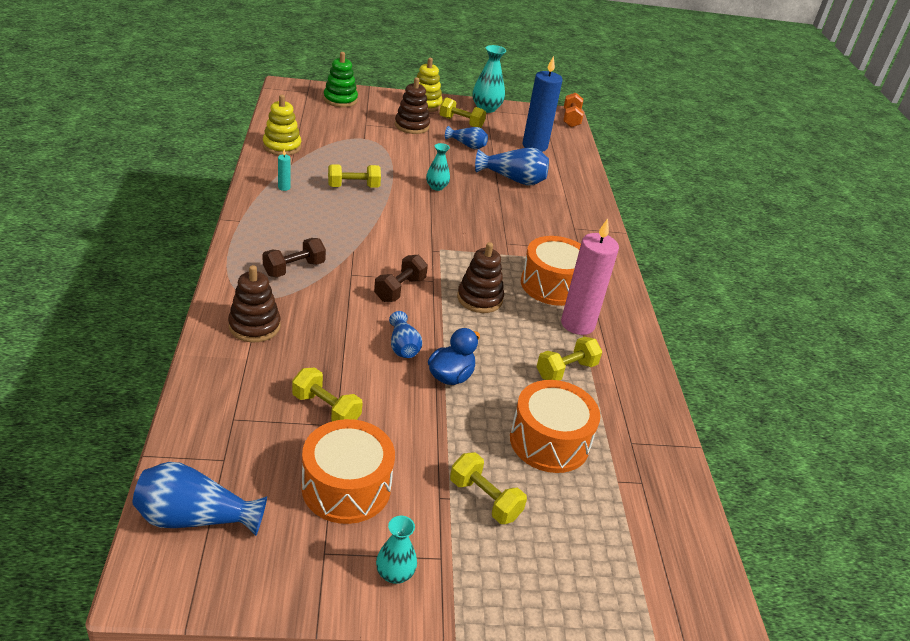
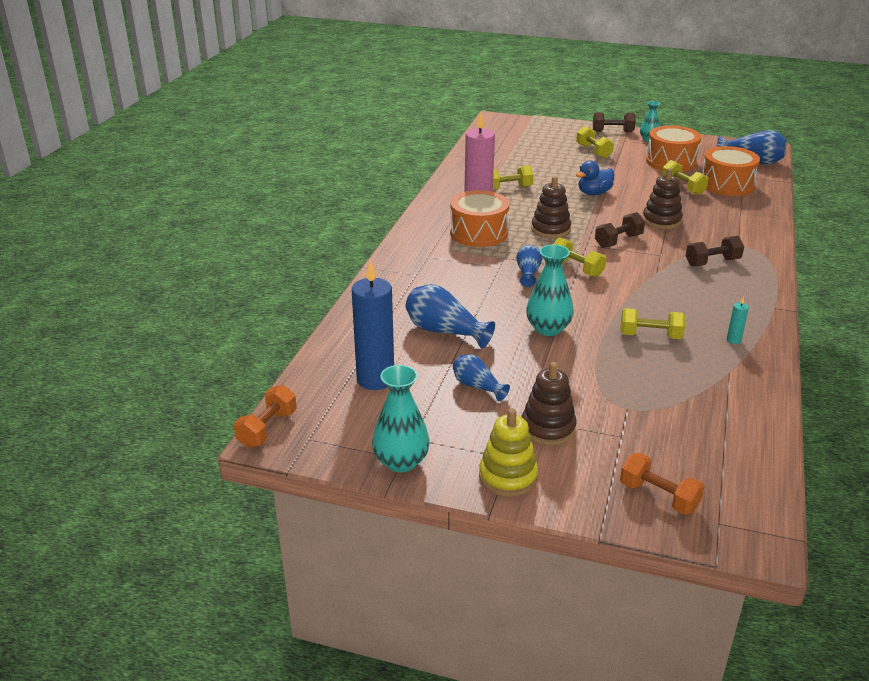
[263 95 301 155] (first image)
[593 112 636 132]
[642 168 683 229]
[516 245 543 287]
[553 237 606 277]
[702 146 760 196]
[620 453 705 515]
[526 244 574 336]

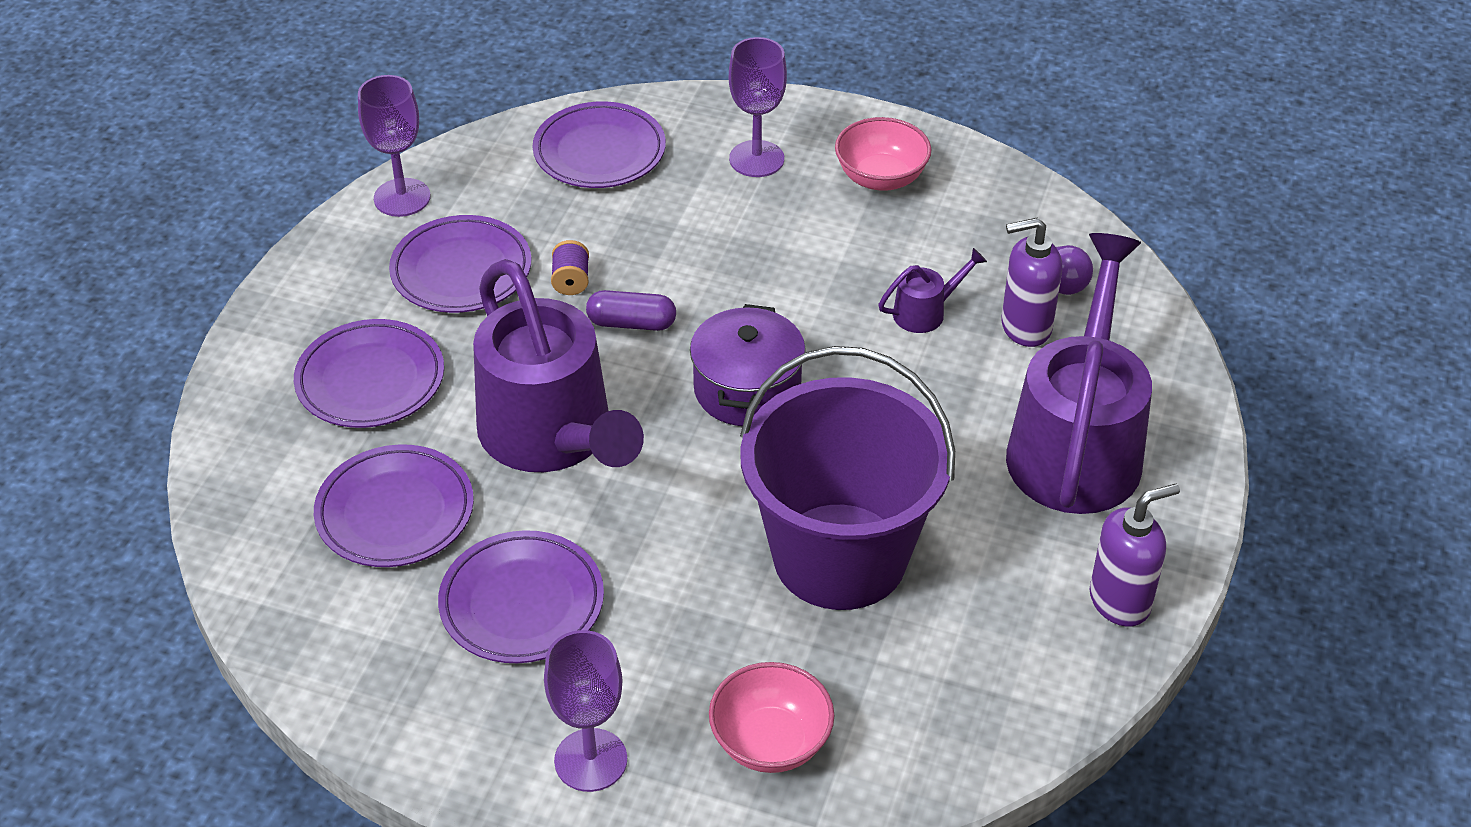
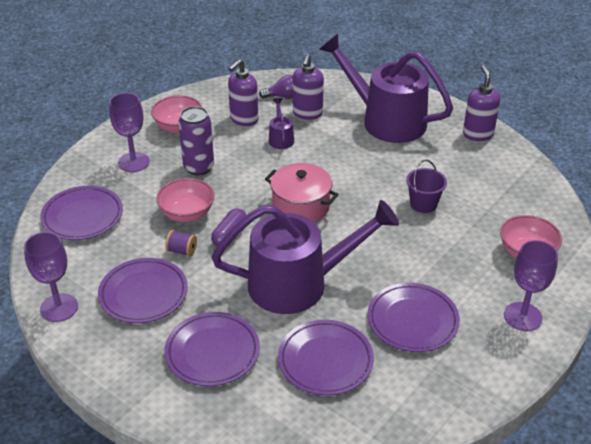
[156 178 215 222]
[179 106 214 176]
[228 59 258 126]
[265 163 339 222]
[406 160 447 213]

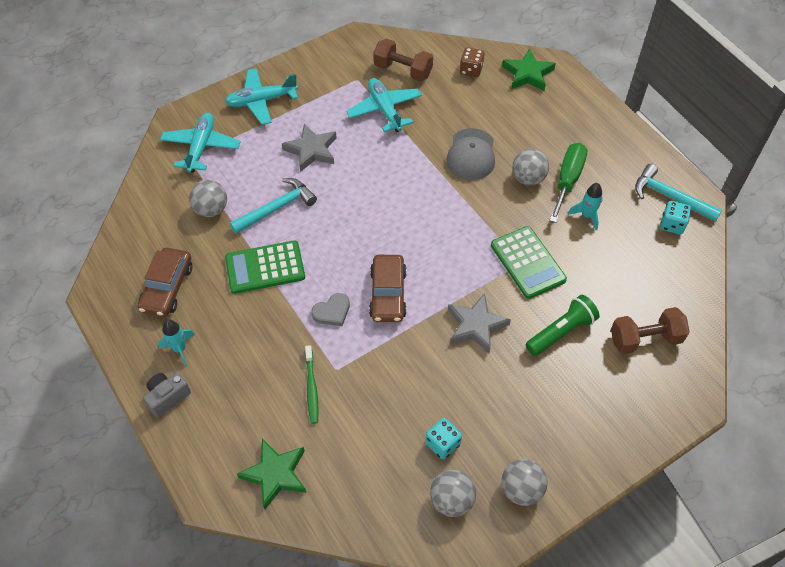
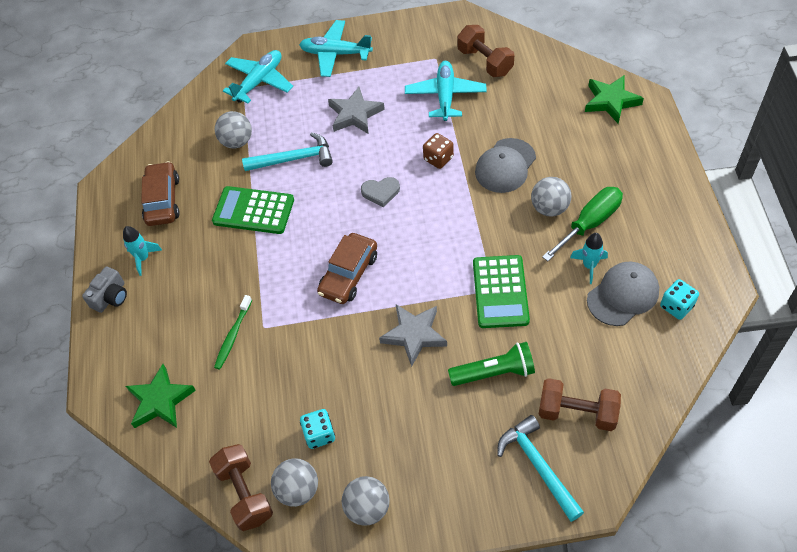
[209 444 273 531]
[587 261 659 326]
[361 177 400 207]
[423 133 454 169]
[497 415 584 522]
[141 161 180 226]
[82 266 127 313]

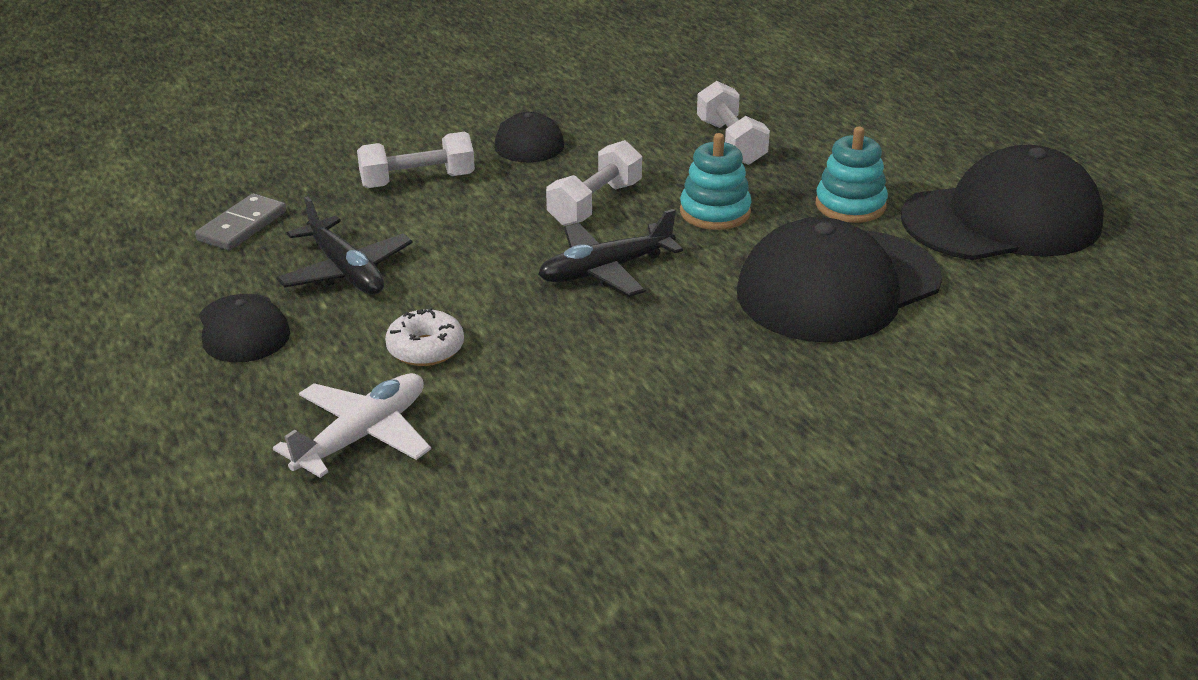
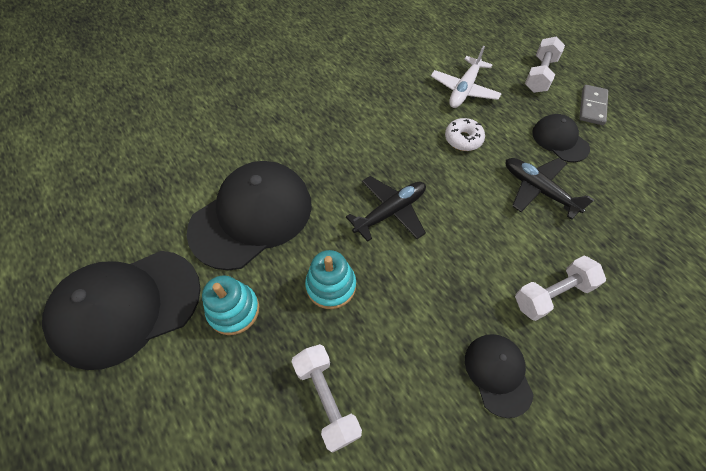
[579 85 608 125]
[525 36 565 93]

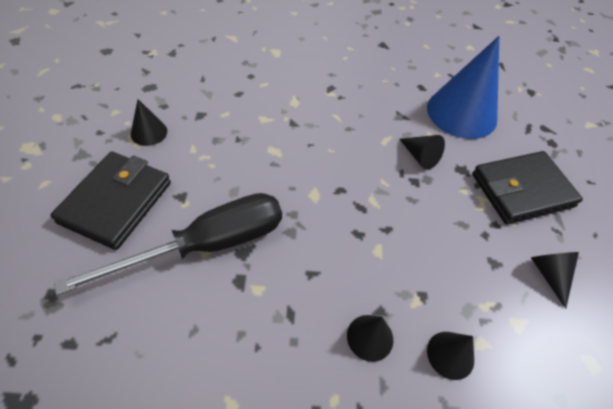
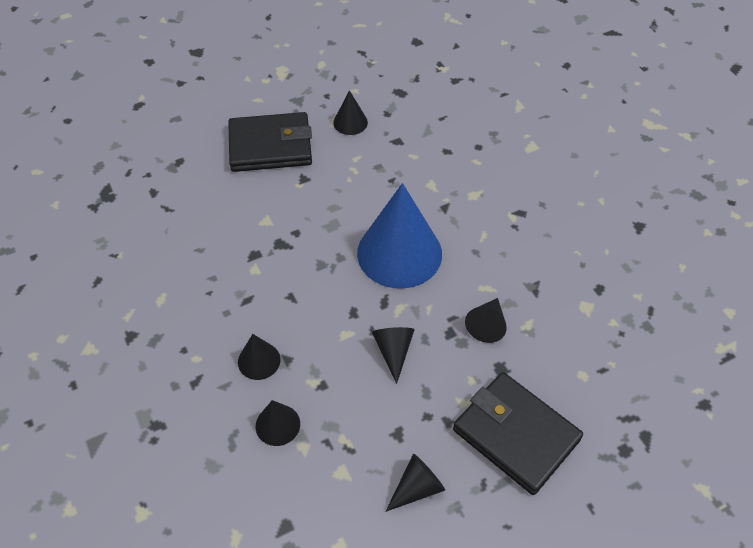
[54 193 282 295] (first image)
[372 327 415 384]
[357 183 442 289]

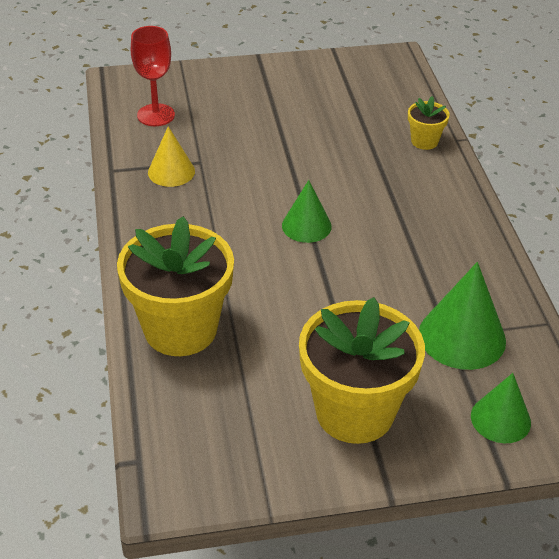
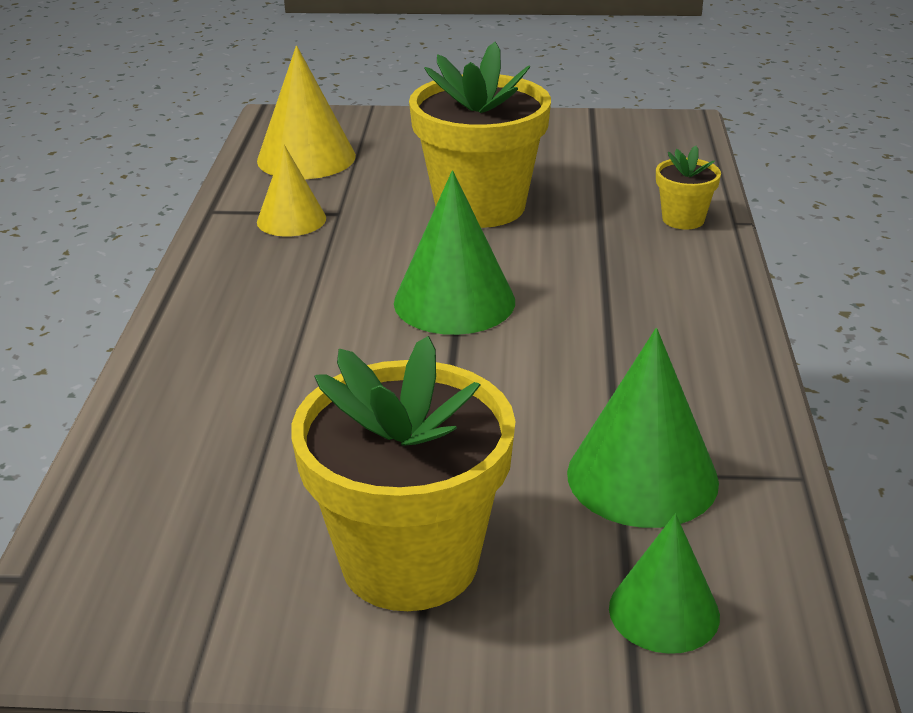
[409 42 551 228]
[257 46 356 179]
[394 171 515 335]

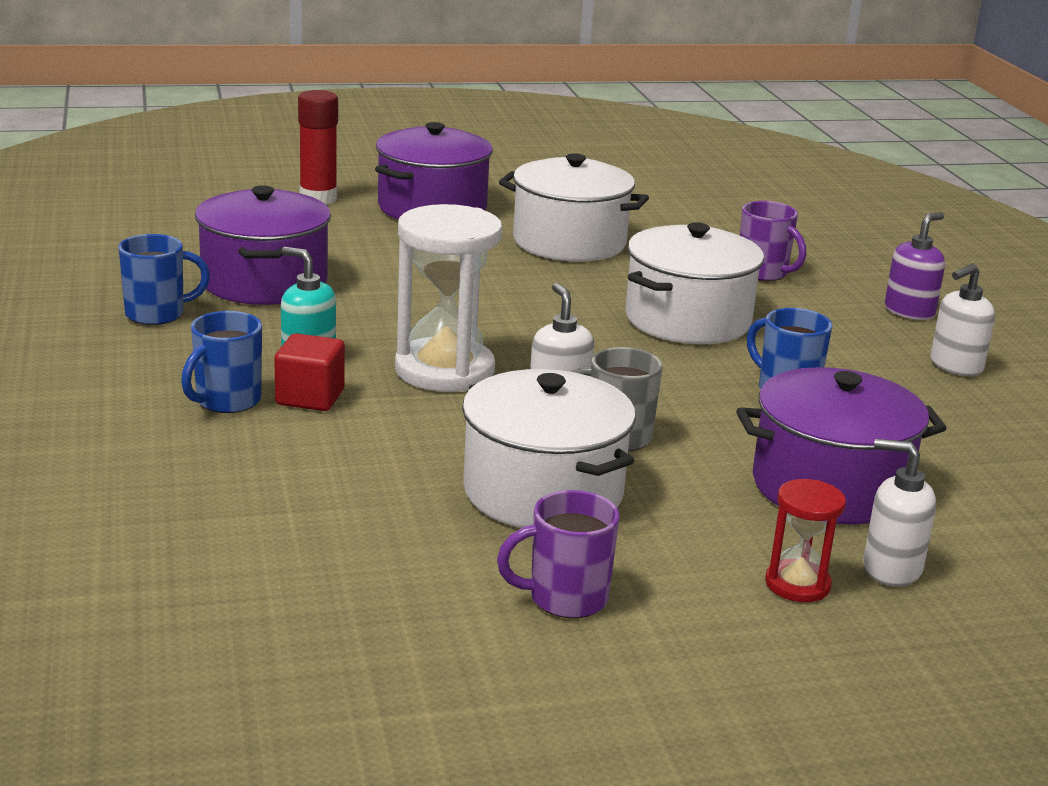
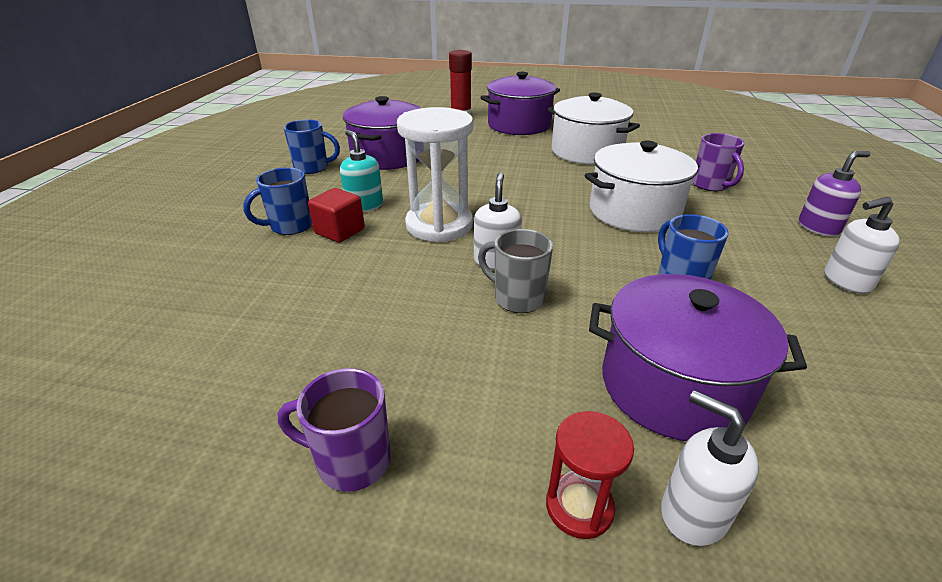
[462 369 636 528] (first image)

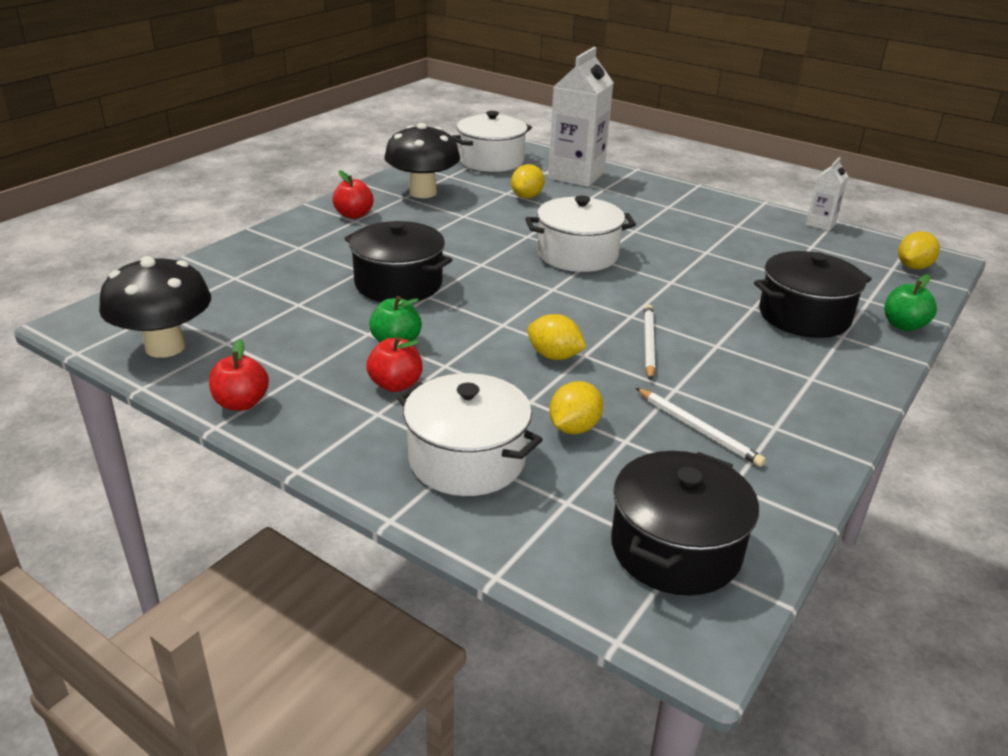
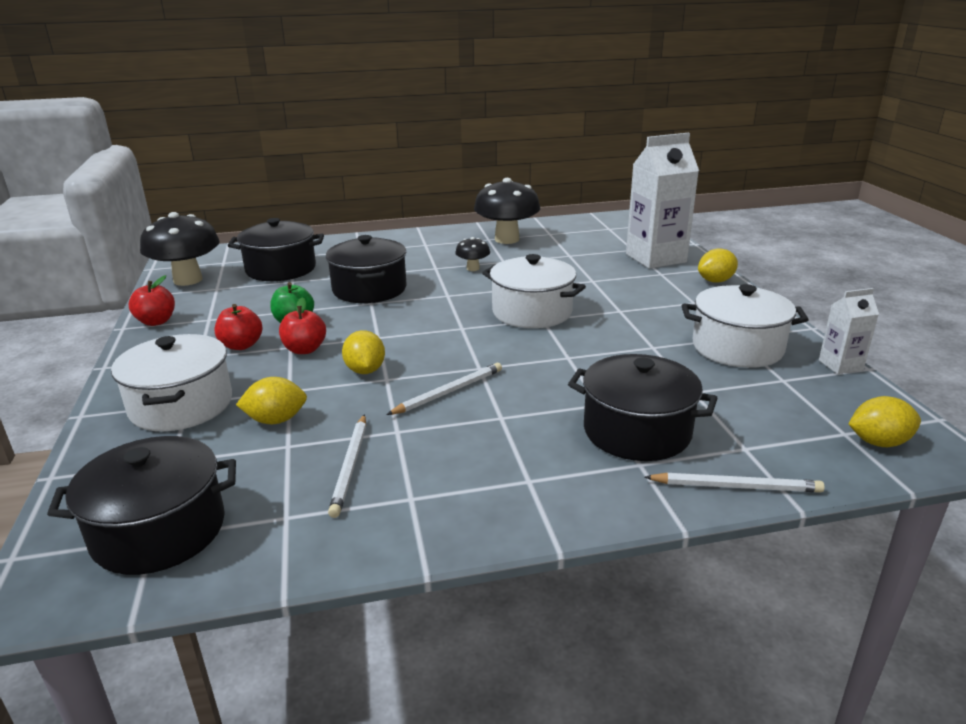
[228 218 324 281]
[455 237 490 271]
[279 298 326 354]
[682 284 809 368]
[698 248 738 283]
[644 473 825 493]

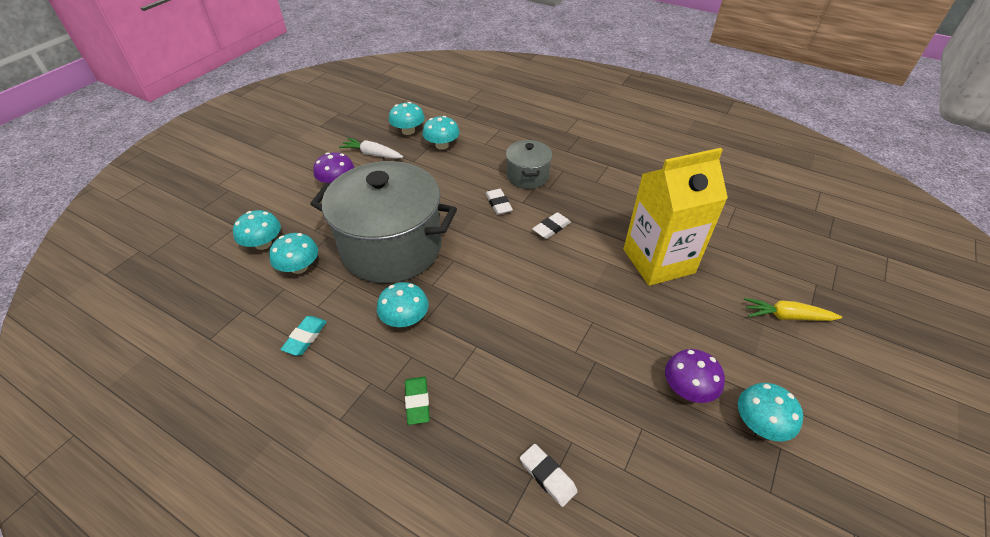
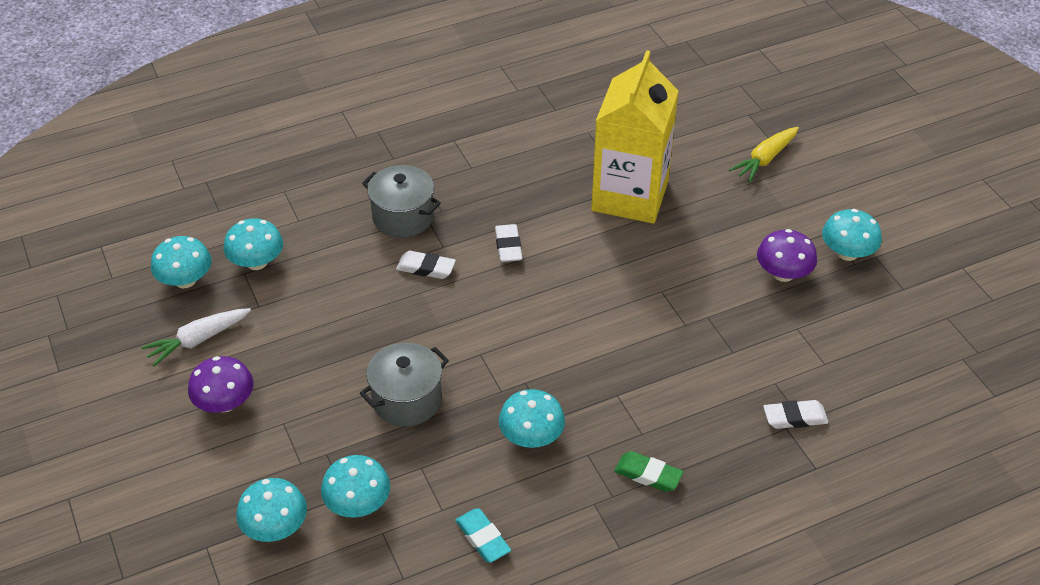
[360 343 449 426]

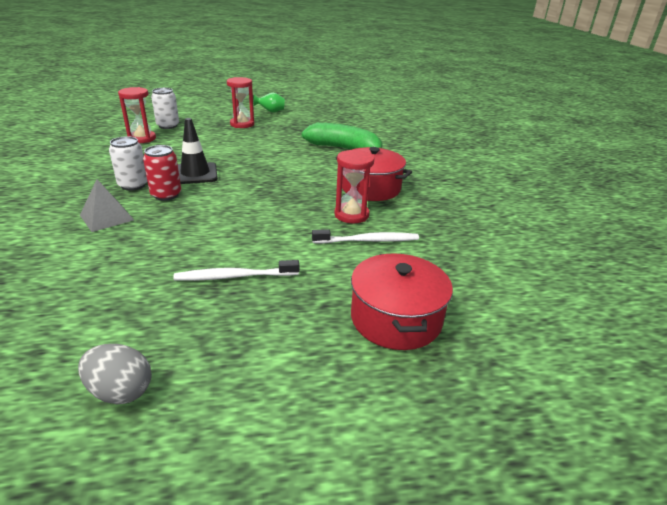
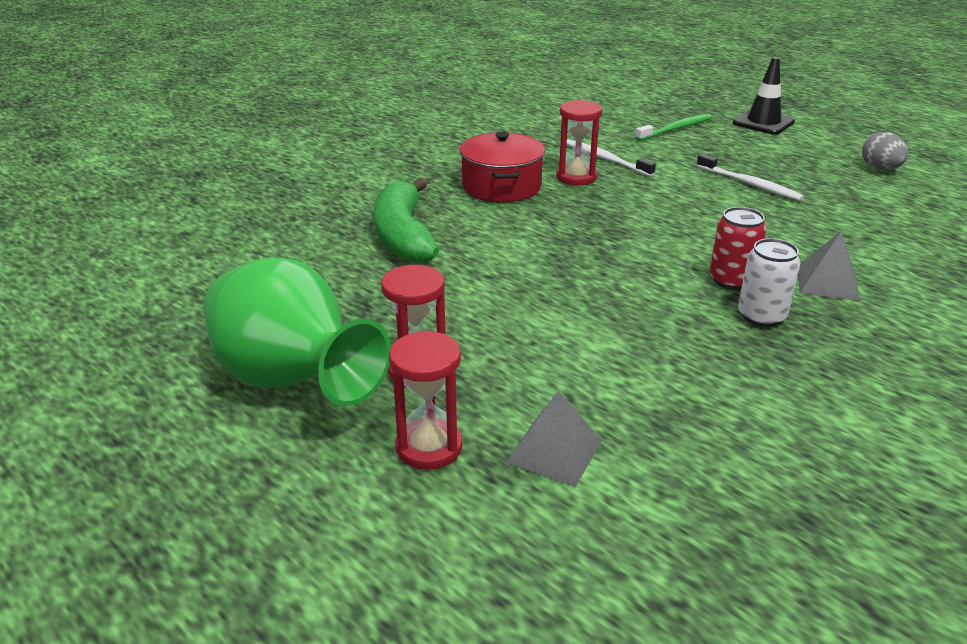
[389 330 462 470]
[733 57 795 135]
[506 391 602 487]
[635 114 712 141]
[203 257 391 406]

